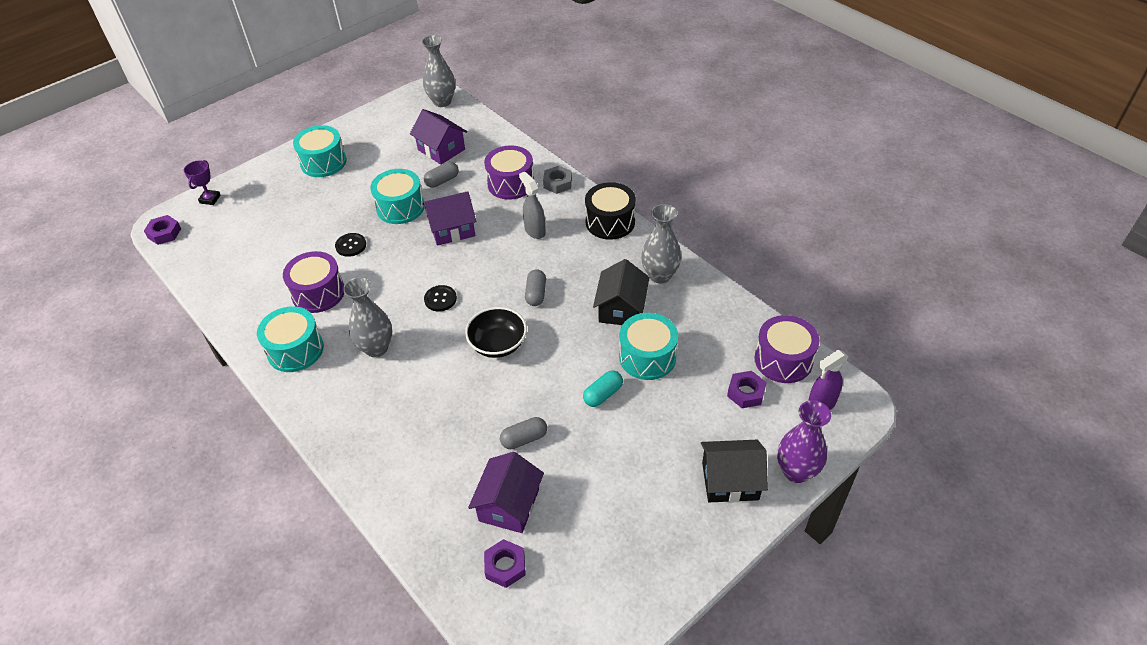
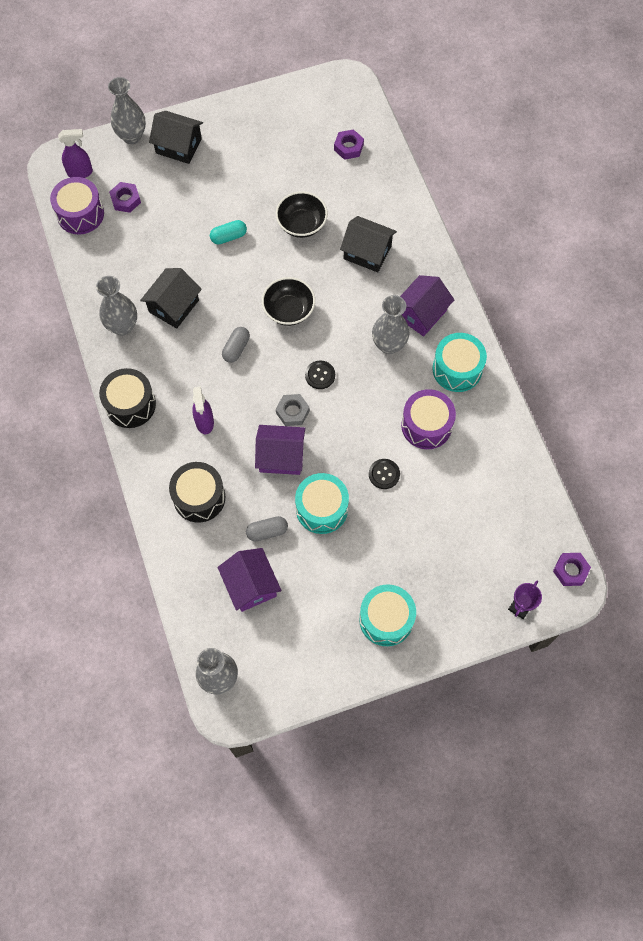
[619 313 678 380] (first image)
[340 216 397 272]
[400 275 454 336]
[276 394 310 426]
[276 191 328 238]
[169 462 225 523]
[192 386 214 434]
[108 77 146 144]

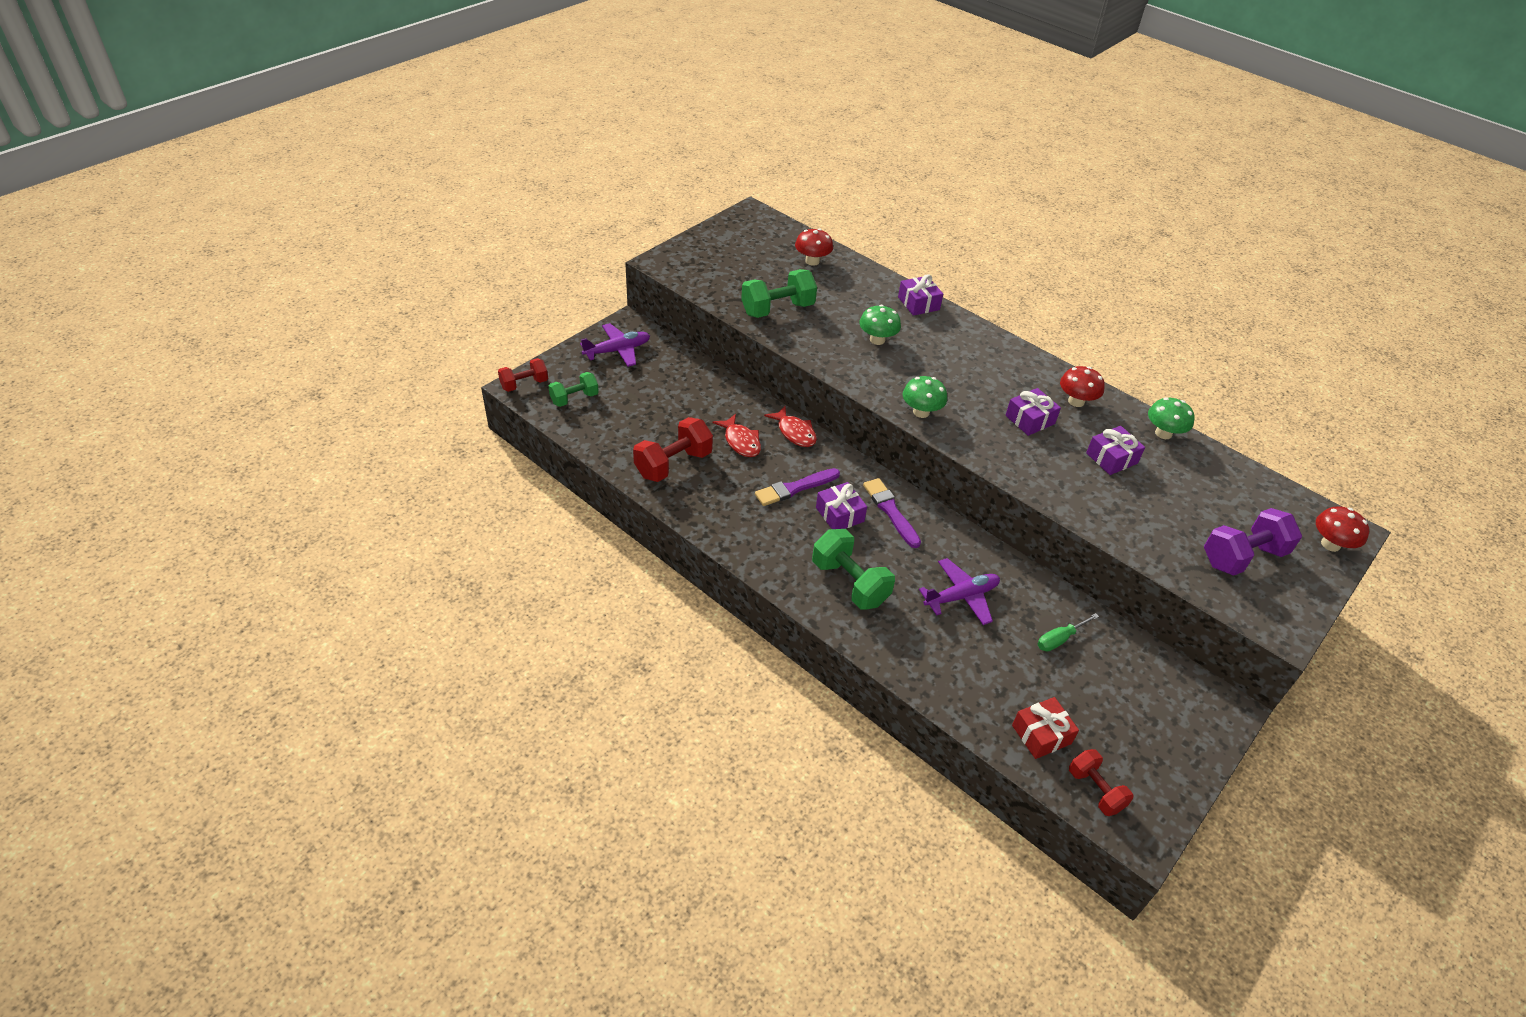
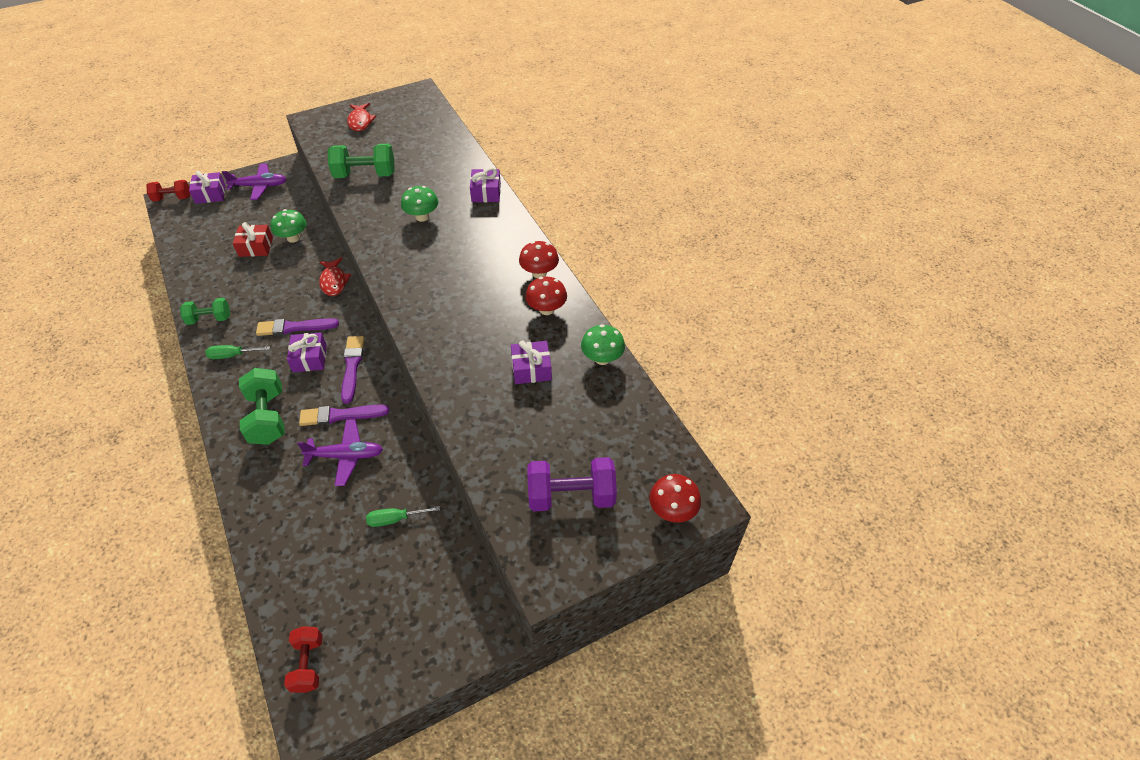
[633 417 713 482] (first image)
[205 345 270 359]
[299 405 389 426]
[180 298 230 325]
[347 103 376 131]
[519 241 559 278]
[271 209 307 243]
[189 171 226 204]
[233 222 273 257]

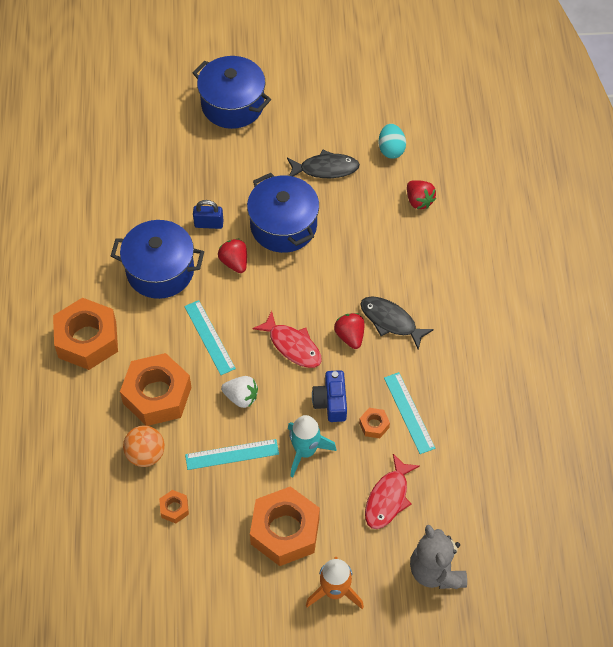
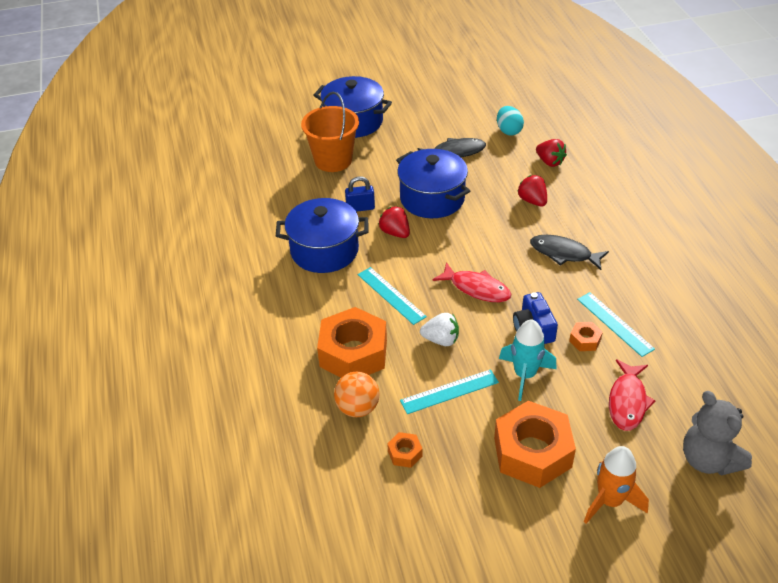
[53 298 118 370] (first image)
[301 92 359 172]
[518 175 547 206]

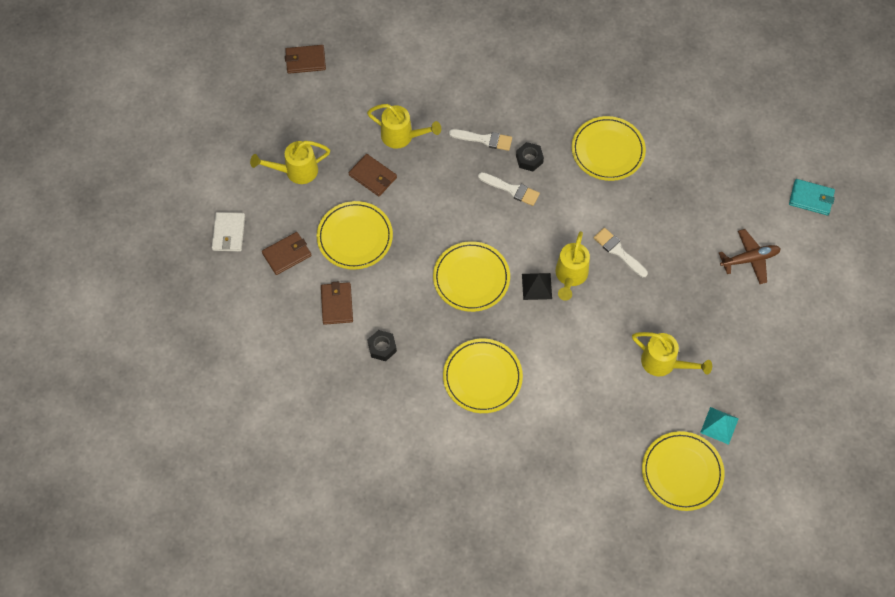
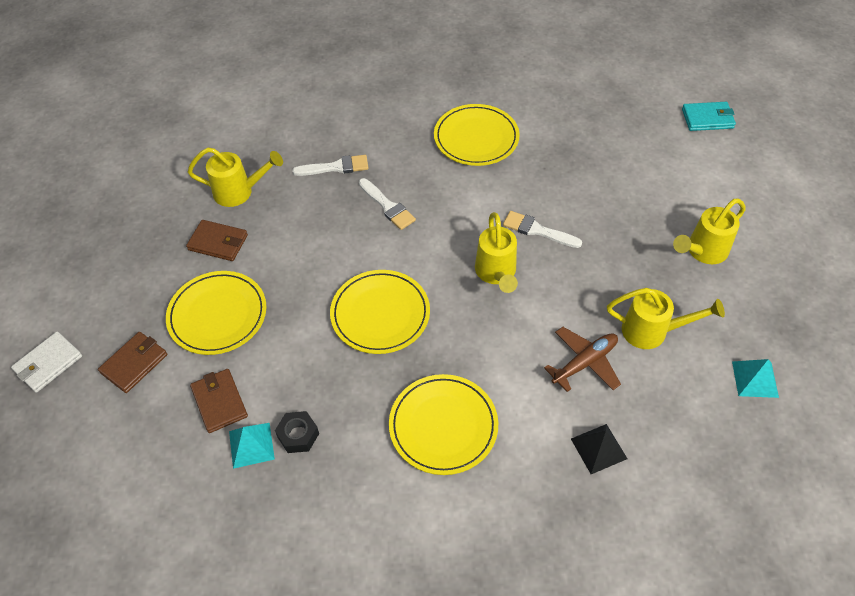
[285 45 326 74] (first image)
[516 142 544 171] (first image)
[642 431 725 511] (first image)
[229 423 275 469]
[673 198 745 264]
[571 424 627 474]
[544 327 621 392]
[11 331 82 393]
[359 178 416 230]

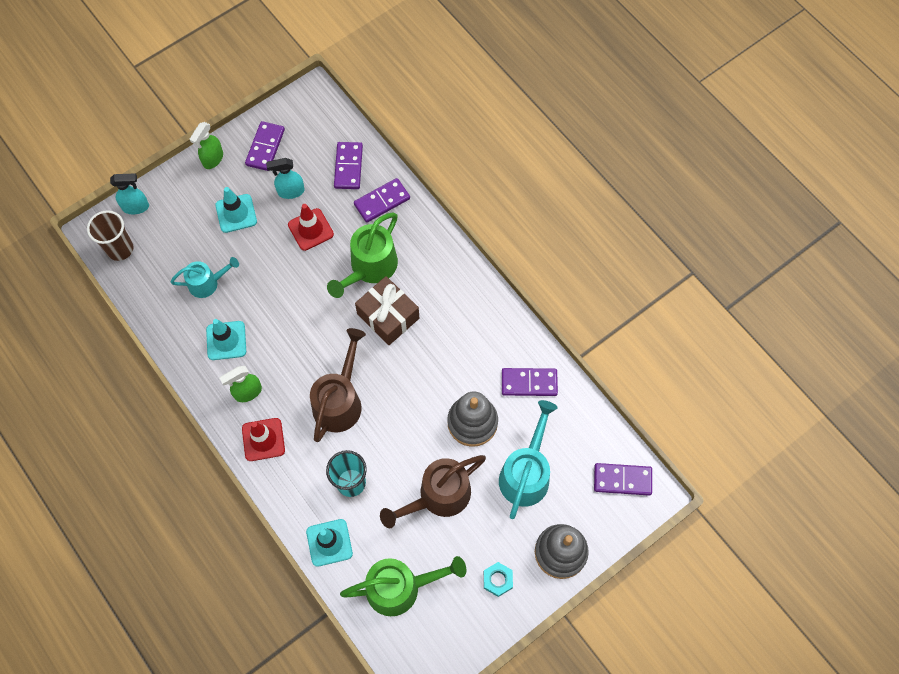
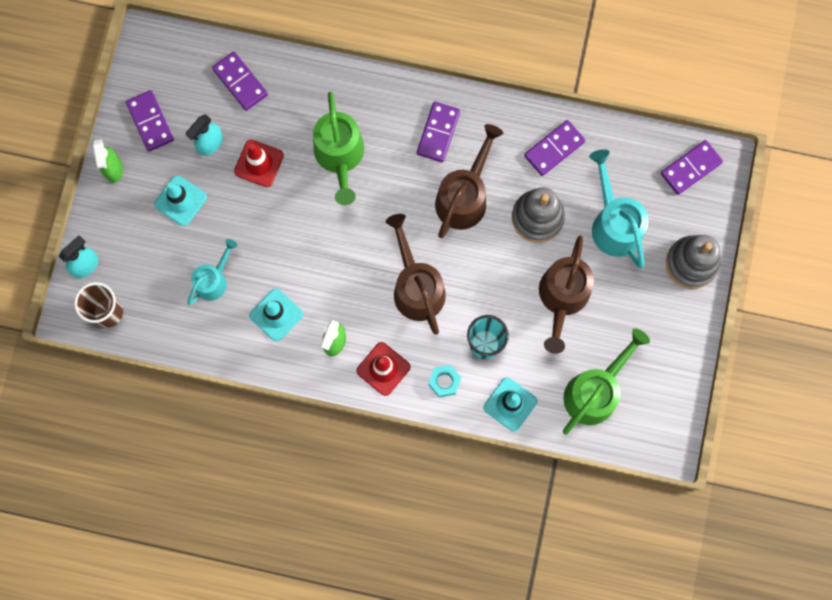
[355 276 419 345] (first image)
[435 124 503 238]
[417 102 460 162]
[428 365 461 397]

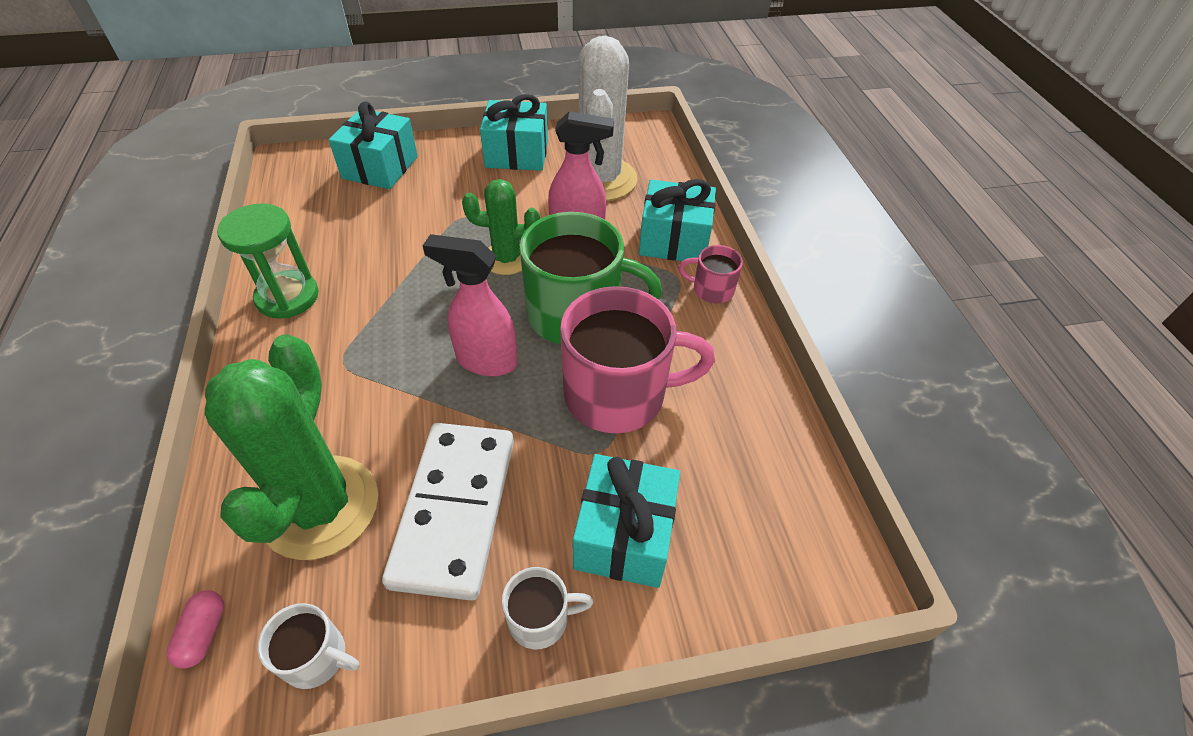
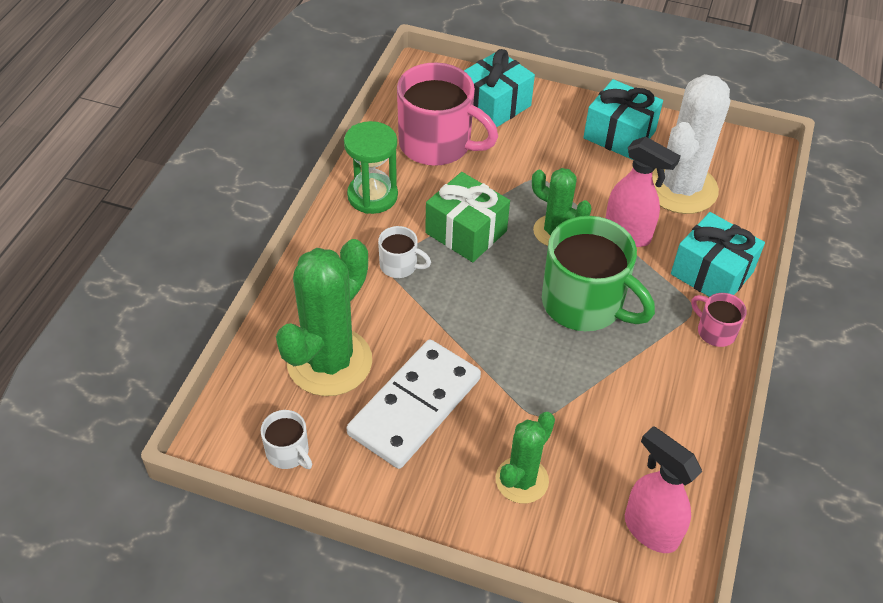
[166 590 224 669] (first image)
[425 172 510 262]
[625 426 702 553]
[378 226 431 278]
[397 63 498 166]
[496 412 555 503]

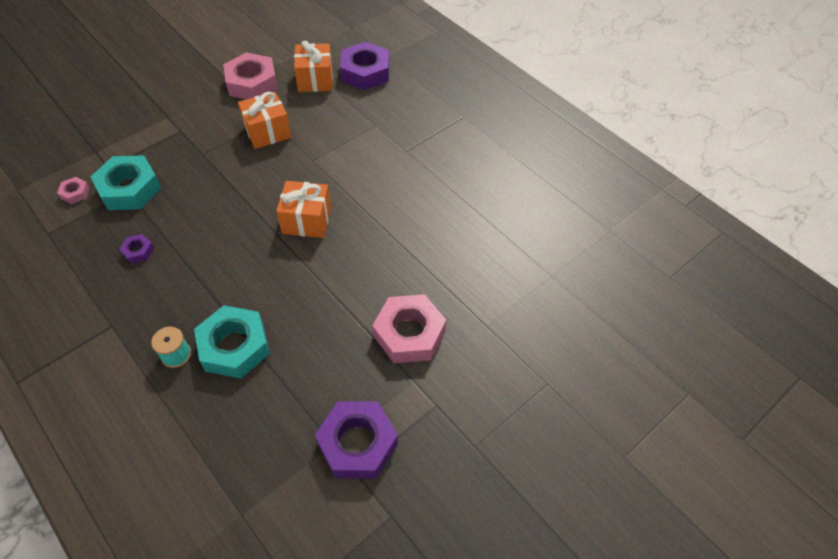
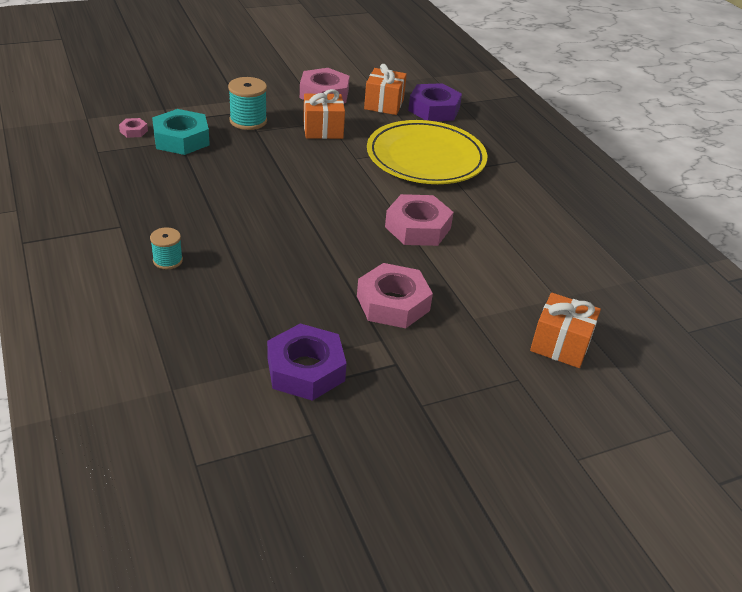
[119 234 154 264] (first image)
[194 305 270 379] (first image)
[228 77 267 130]
[367 120 487 184]
[385 194 454 246]
[530 293 601 368]

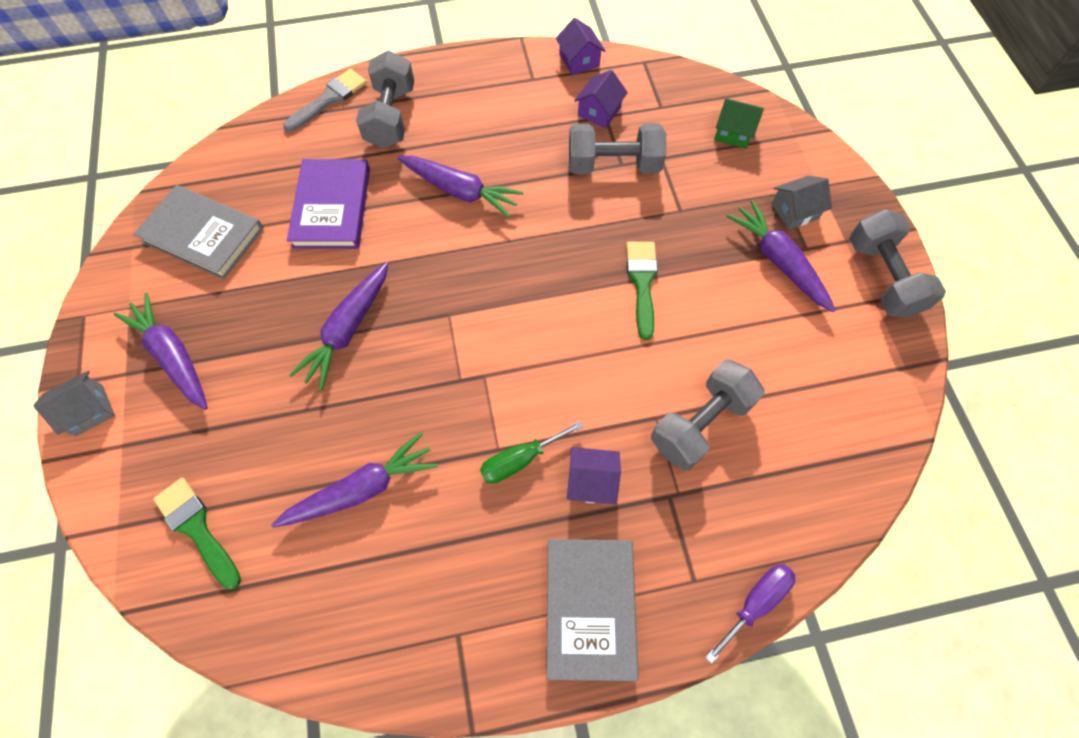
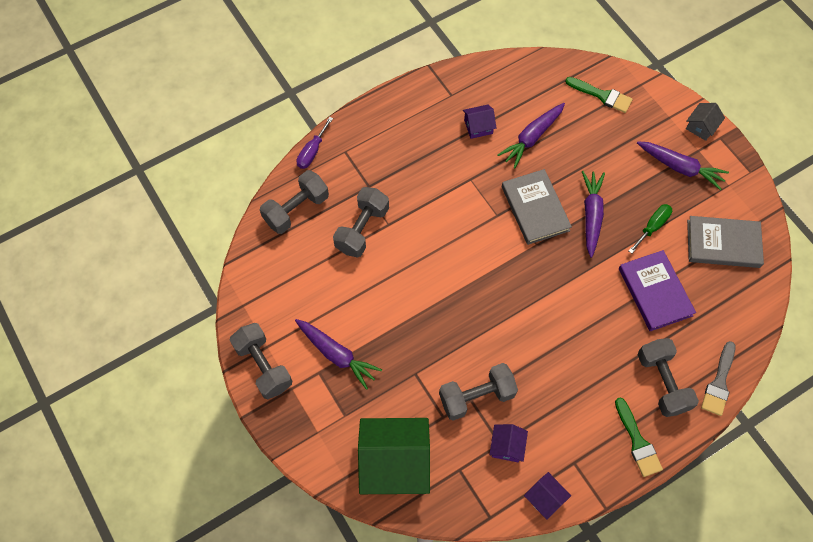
[397 156 524 218] (first image)
[771 176 832 230] (first image)
[260 170 329 234]
[629 204 672 254]
[502 169 572 245]
[463 105 496 139]
[615 398 663 477]
[358 418 430 494]

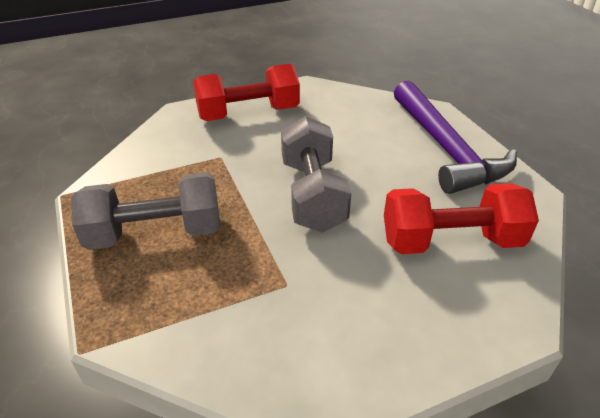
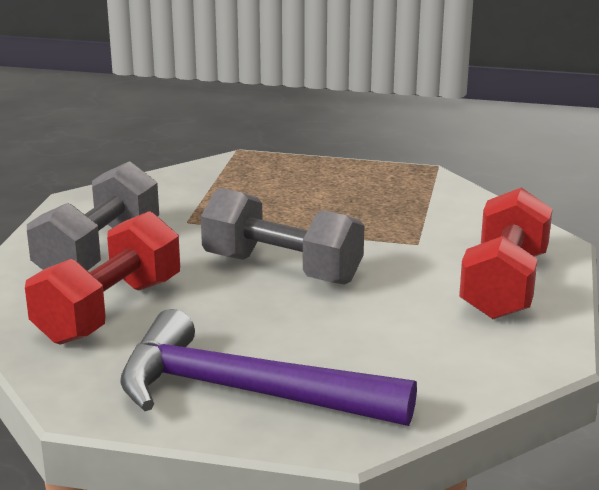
[27 161 159 271]

